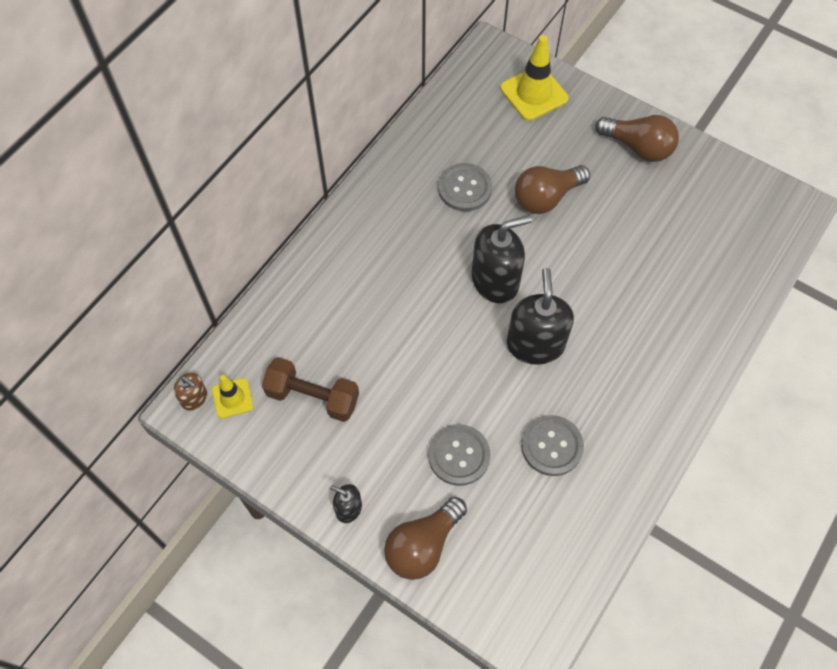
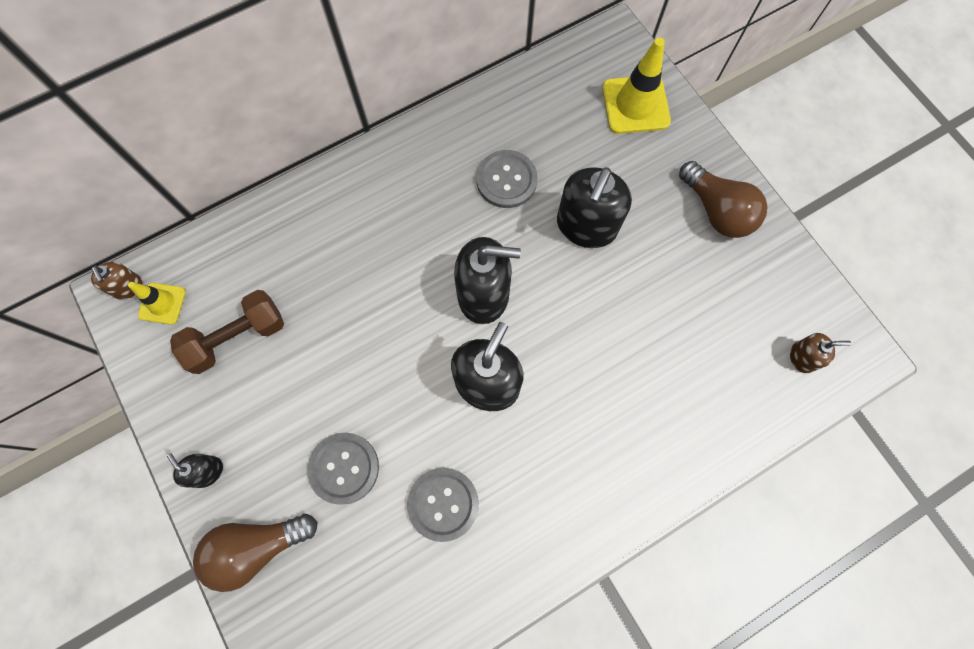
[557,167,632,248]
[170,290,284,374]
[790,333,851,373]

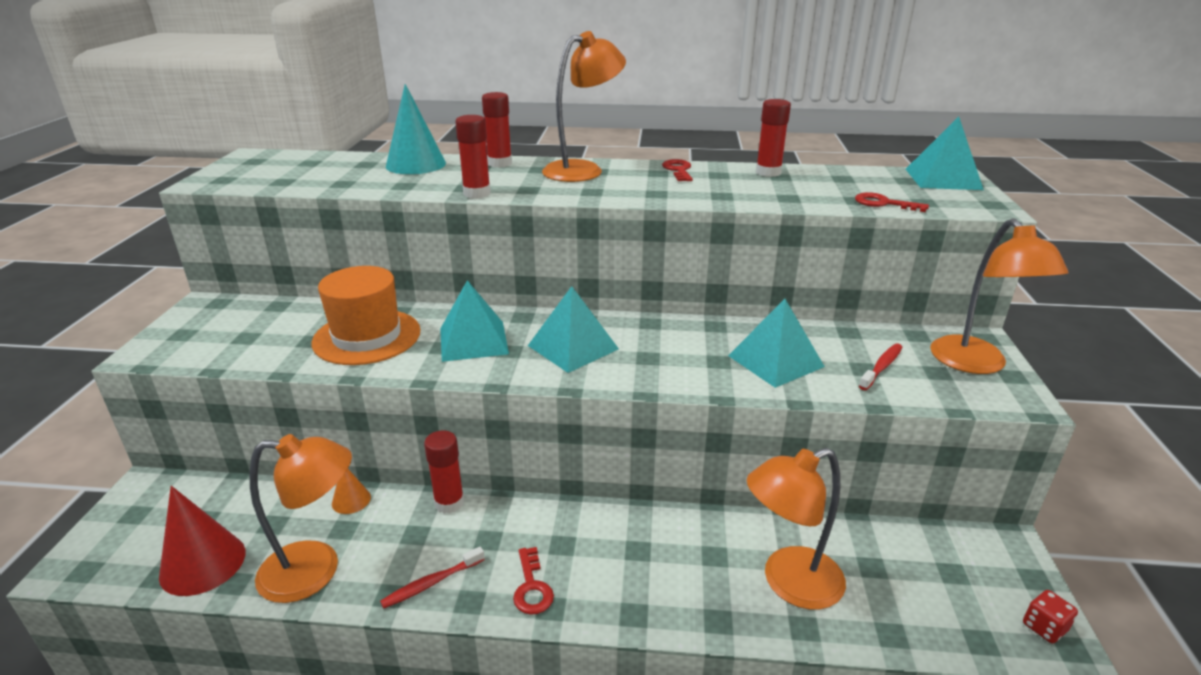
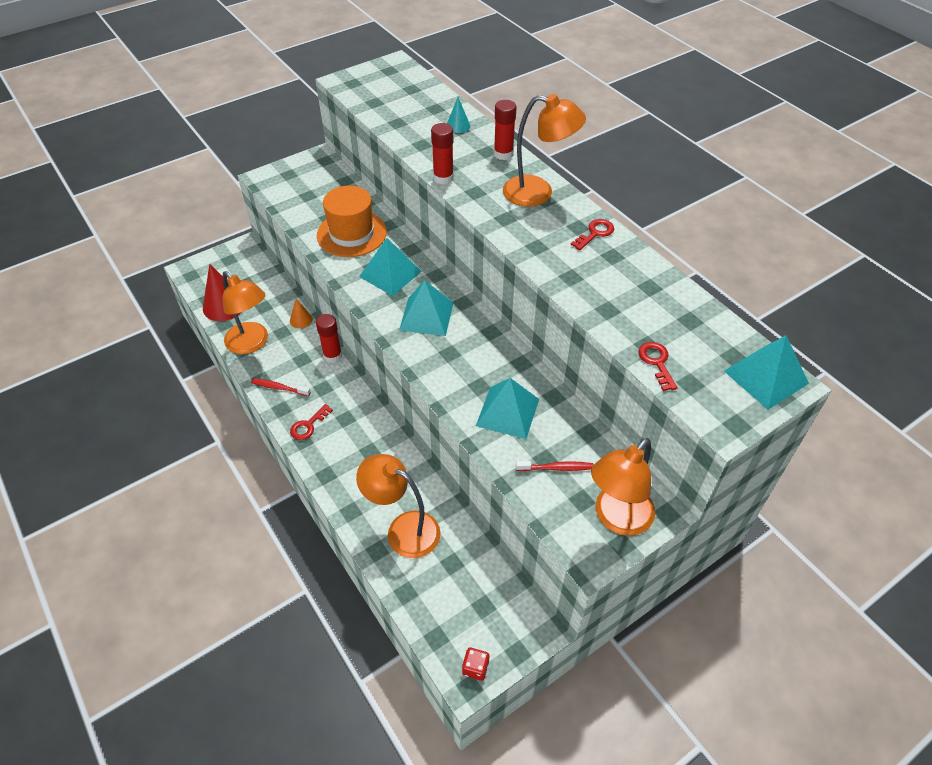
[447,97,470,133]
[756,99,791,177] (first image)

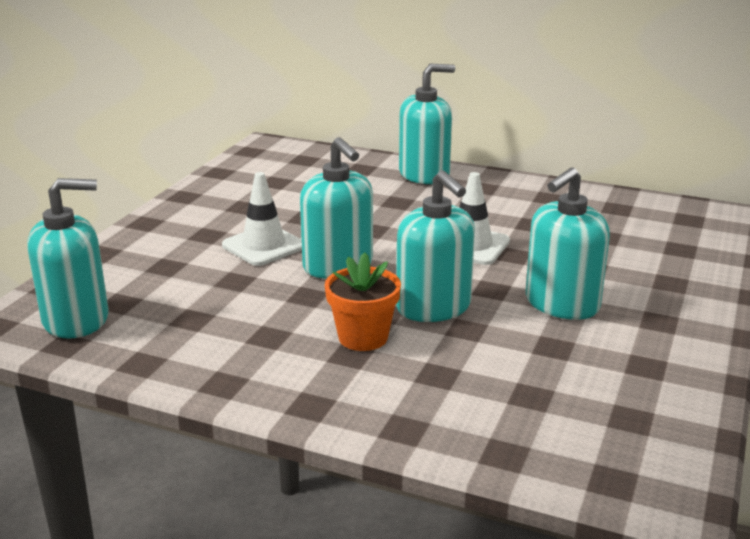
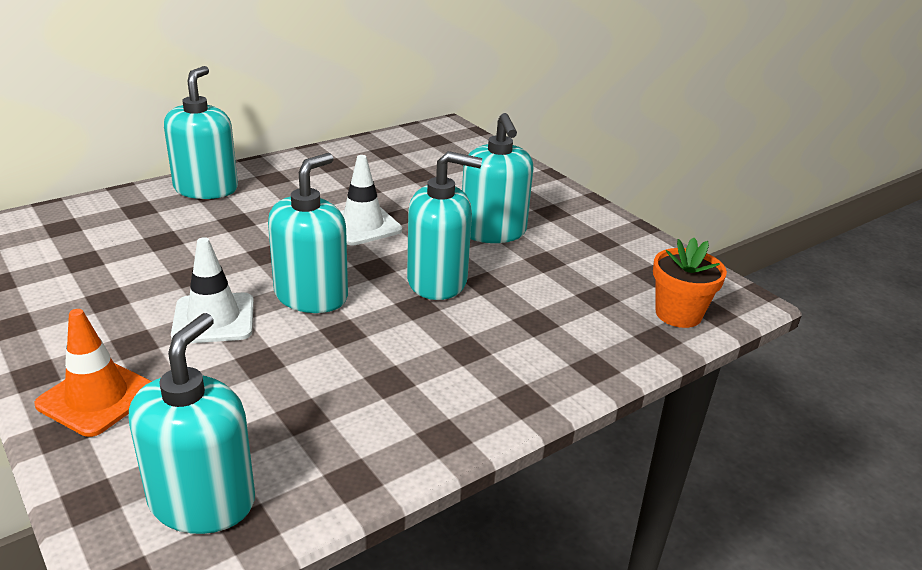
[268,153,348,313]
[653,238,727,328]
[34,309,152,437]

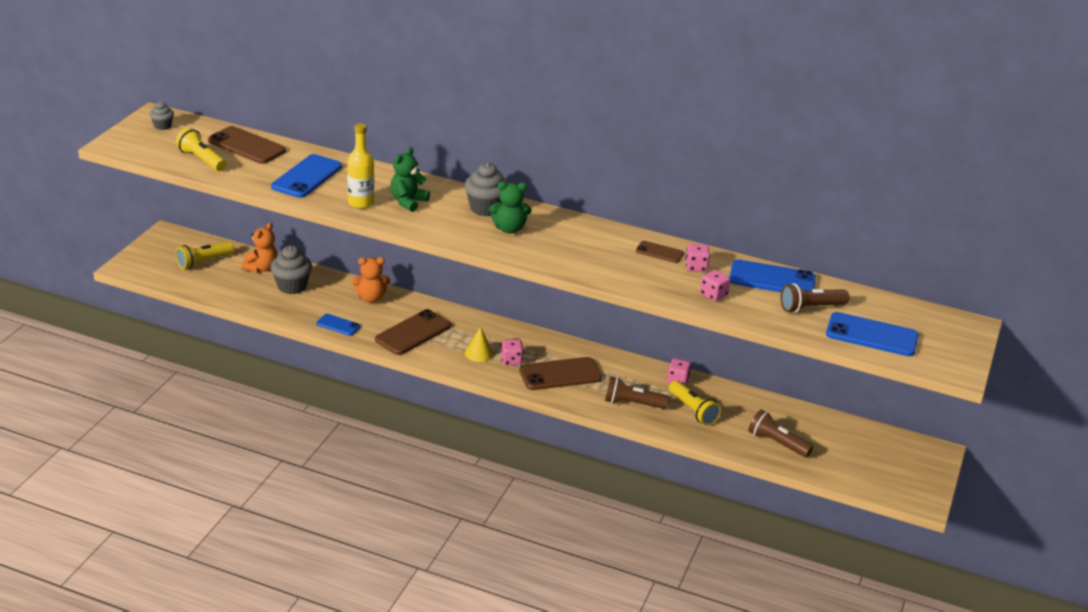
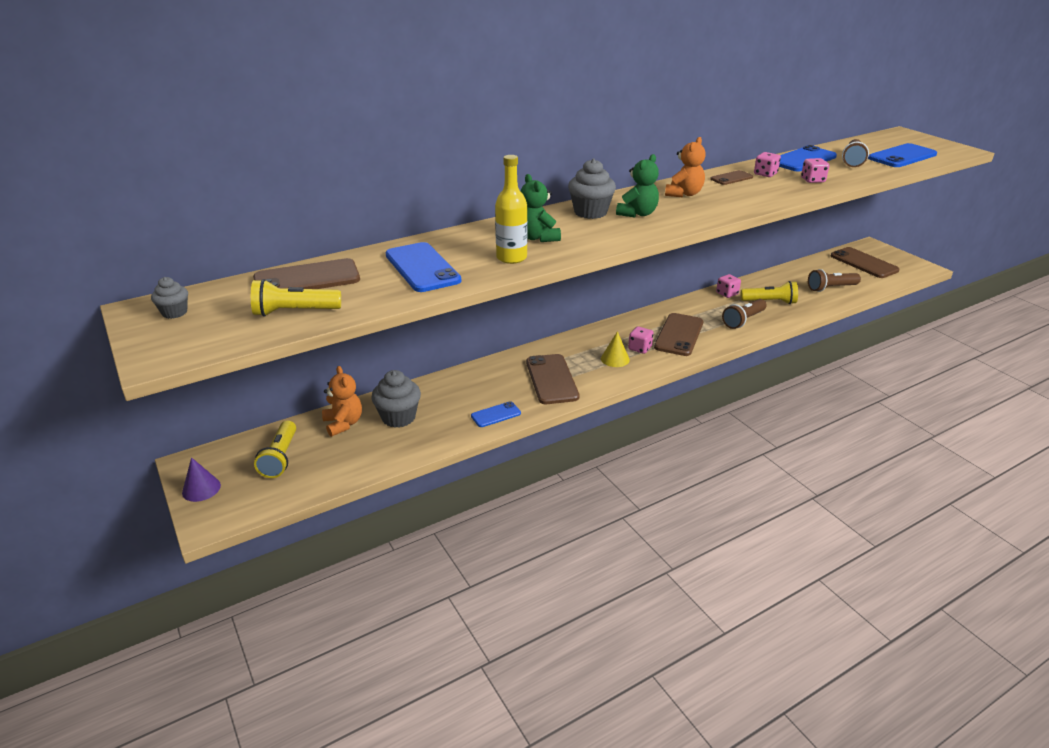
[665,137,706,198]
[831,247,899,278]
[182,457,221,502]

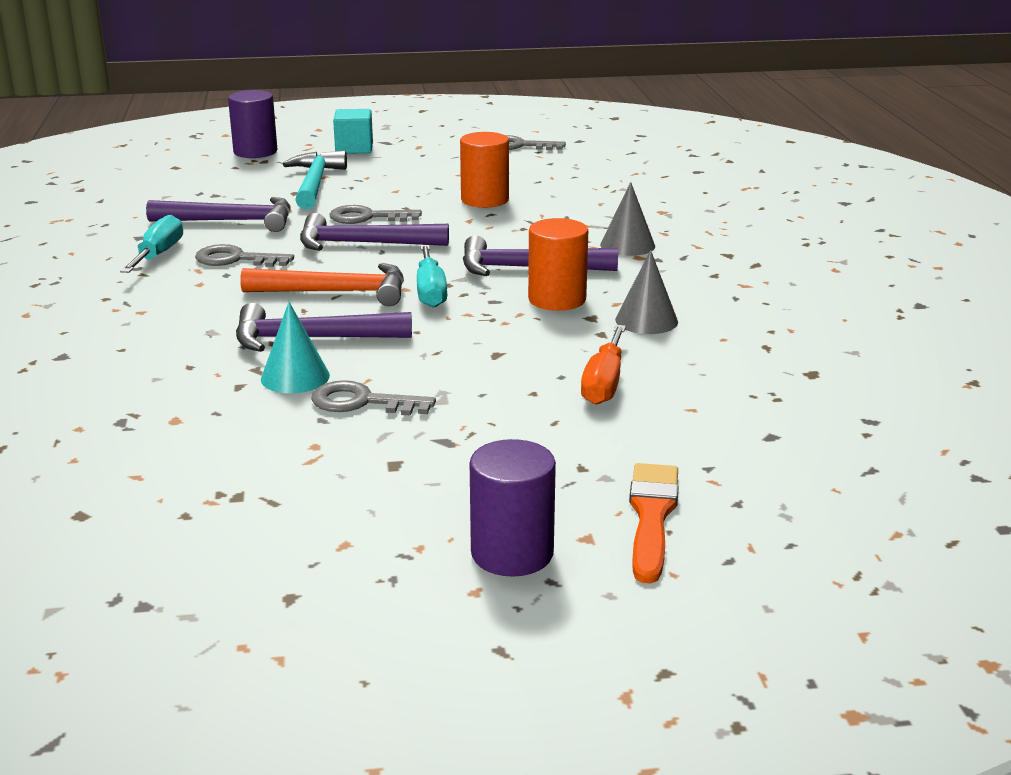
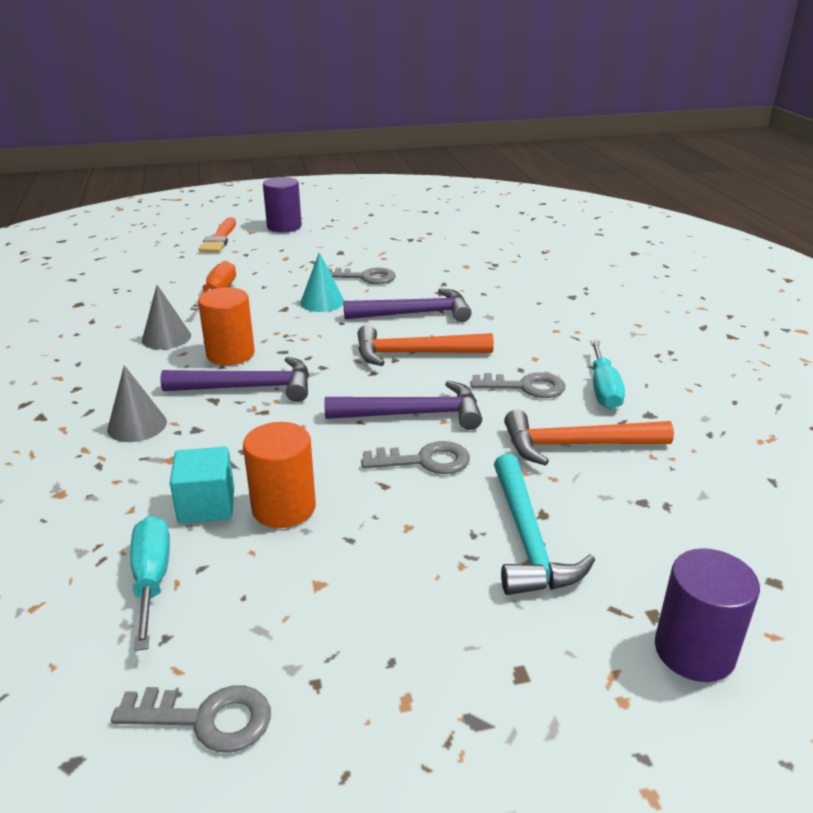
[170,447,234,523]
[504,410,674,466]
[130,516,170,651]
[300,252,344,312]

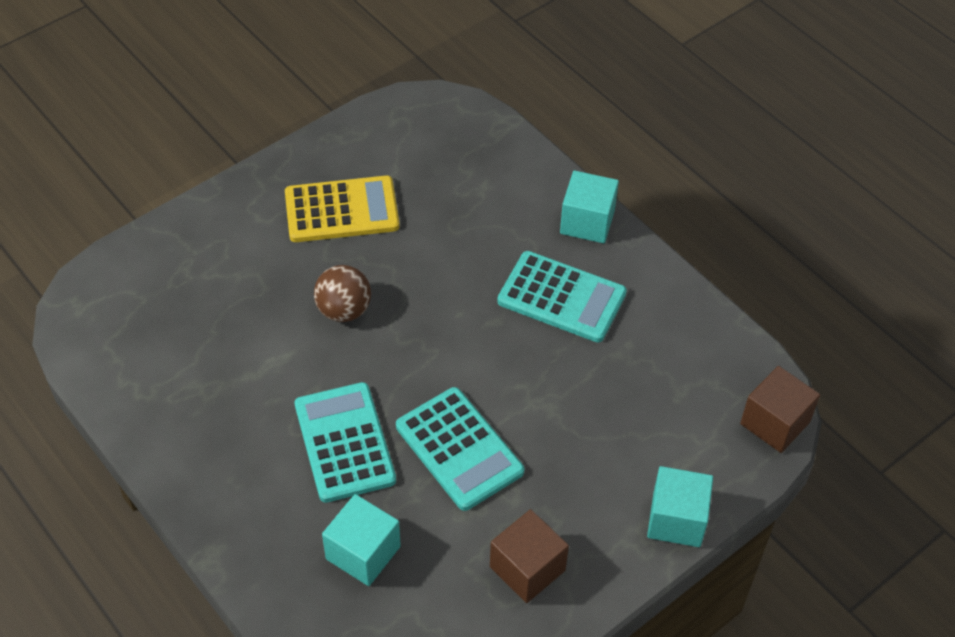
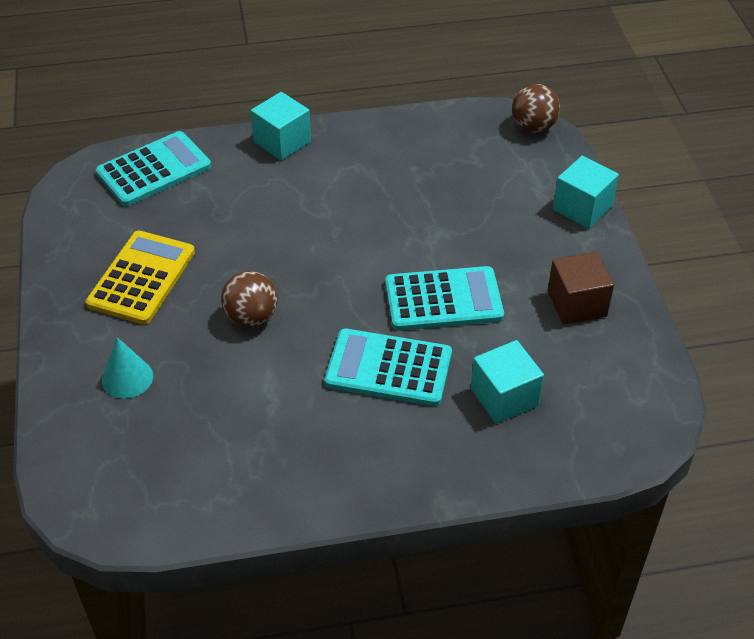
[96,131,211,206]
[512,84,560,133]
[102,337,153,399]

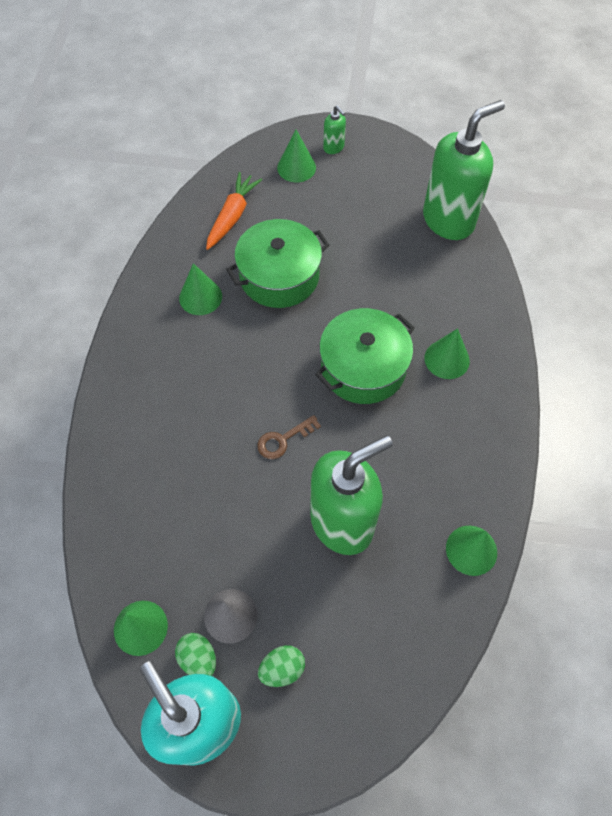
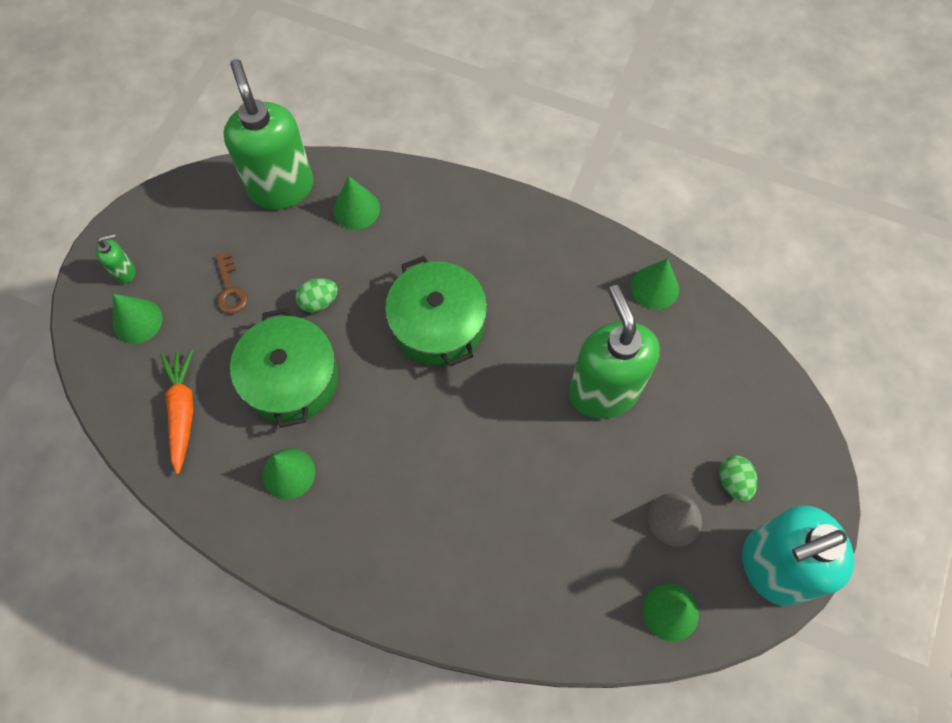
[161,349,193,474]
[333,176,380,230]
[216,252,248,314]
[295,278,338,313]

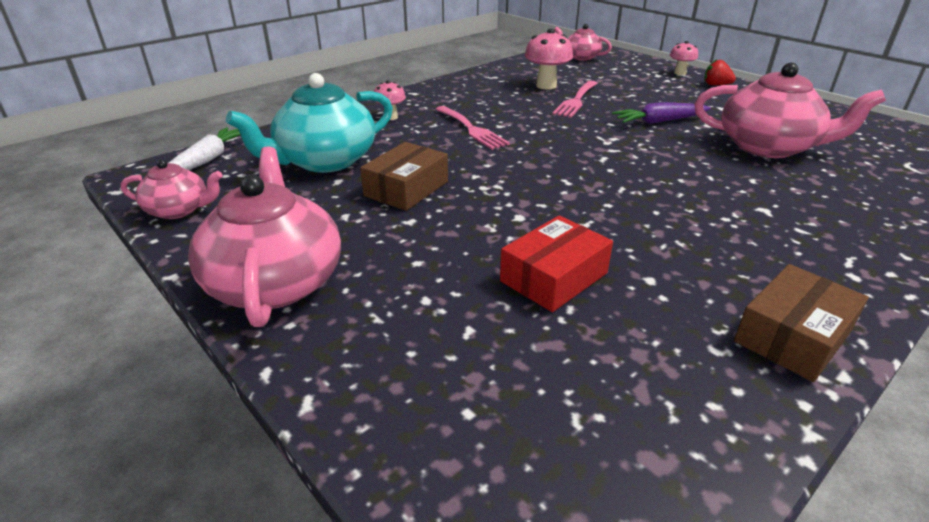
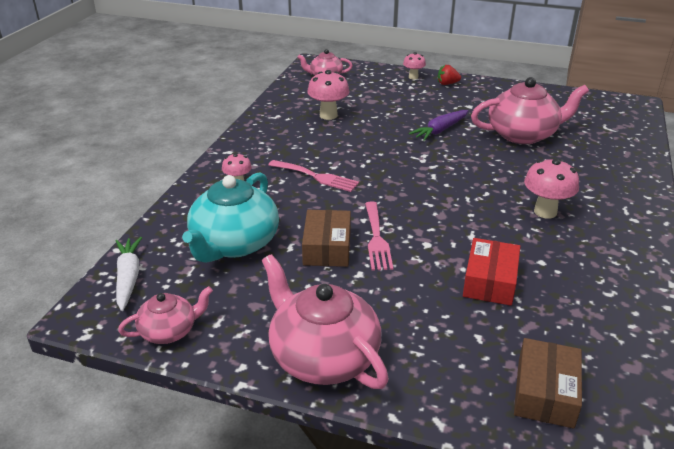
[365,202,393,271]
[514,338,582,429]
[524,159,579,219]

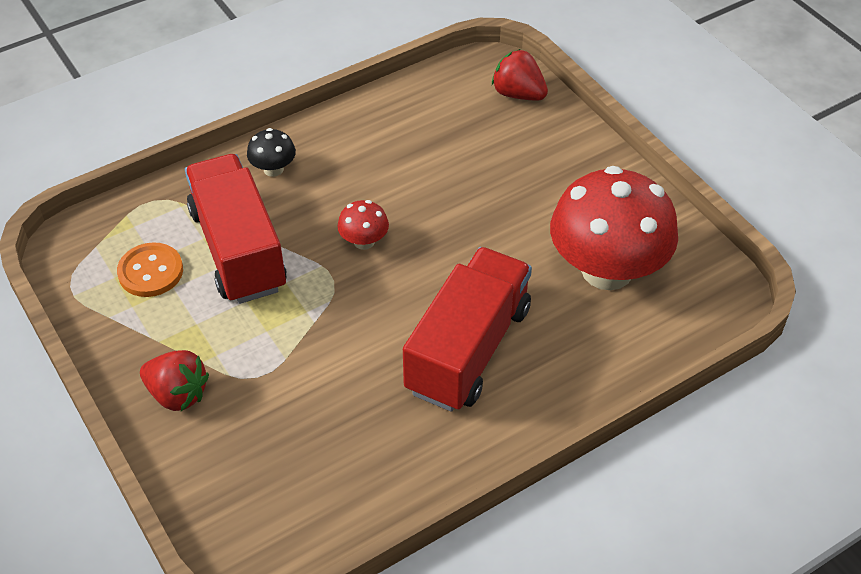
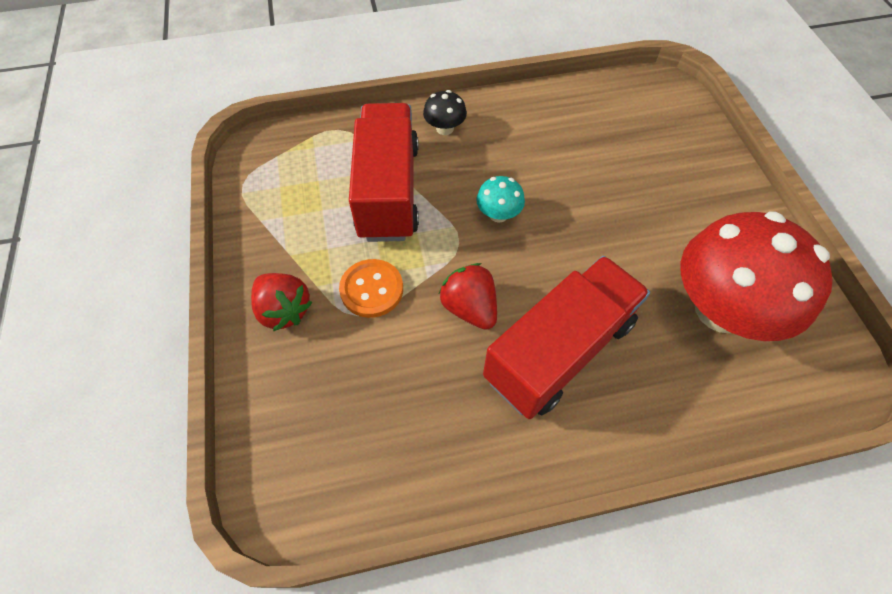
[439,263,497,330]
[476,176,525,223]
[339,259,403,318]

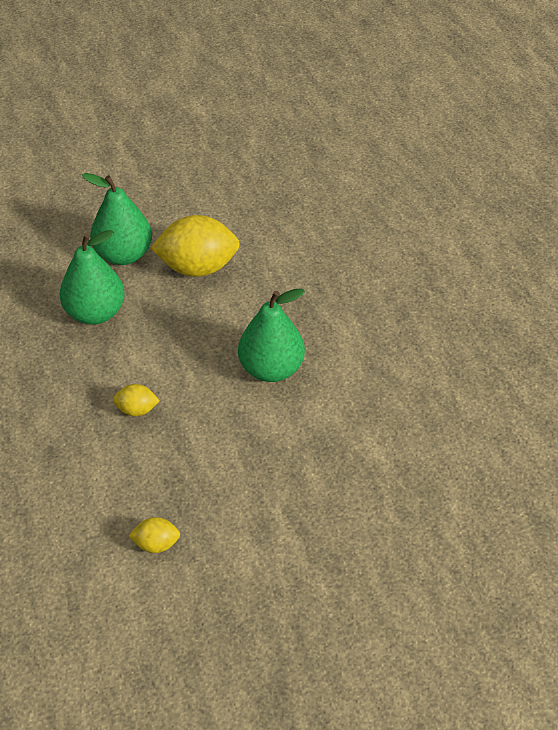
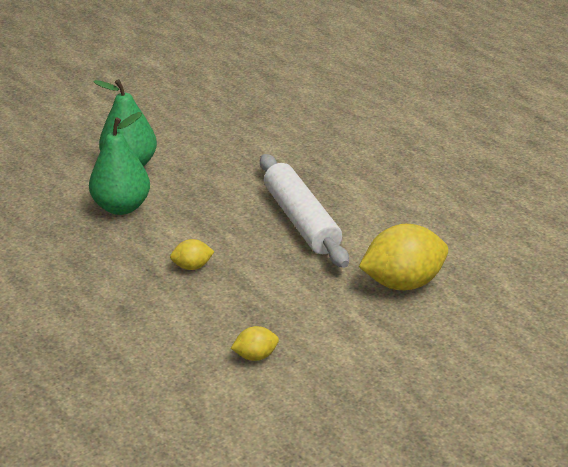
[359,224,448,291]
[260,154,349,268]

